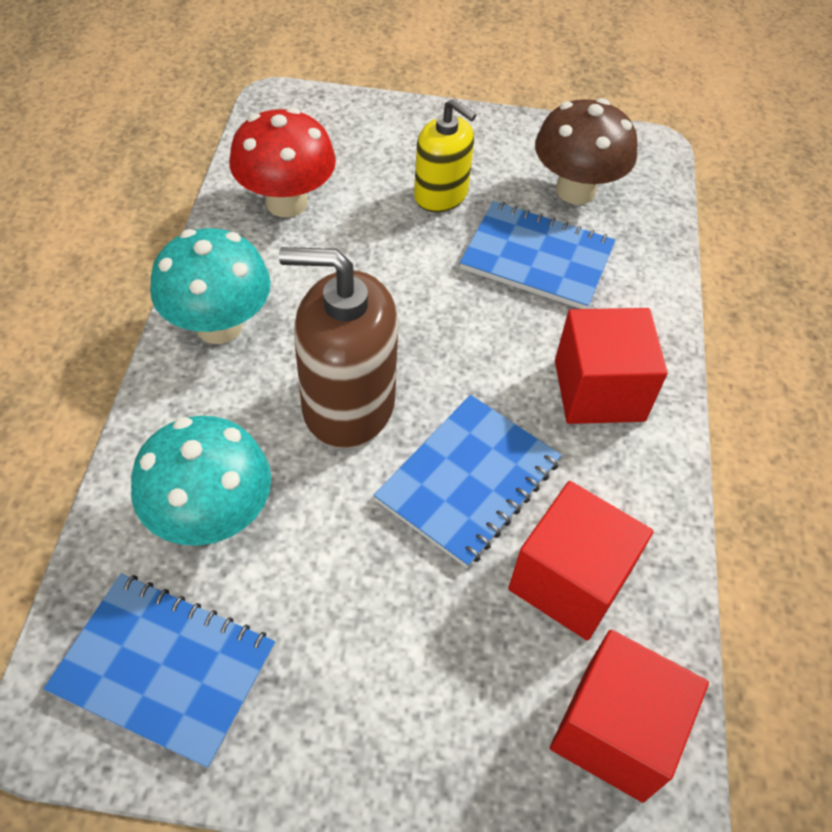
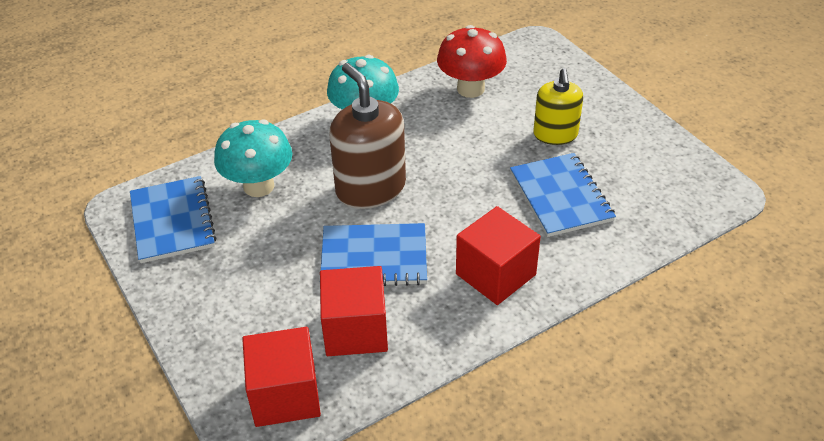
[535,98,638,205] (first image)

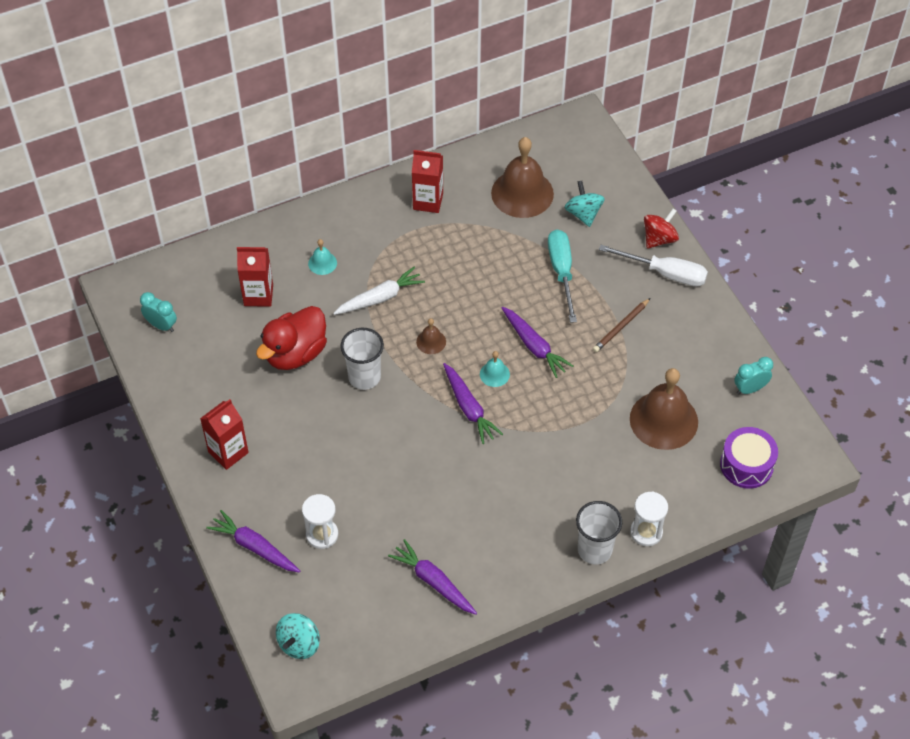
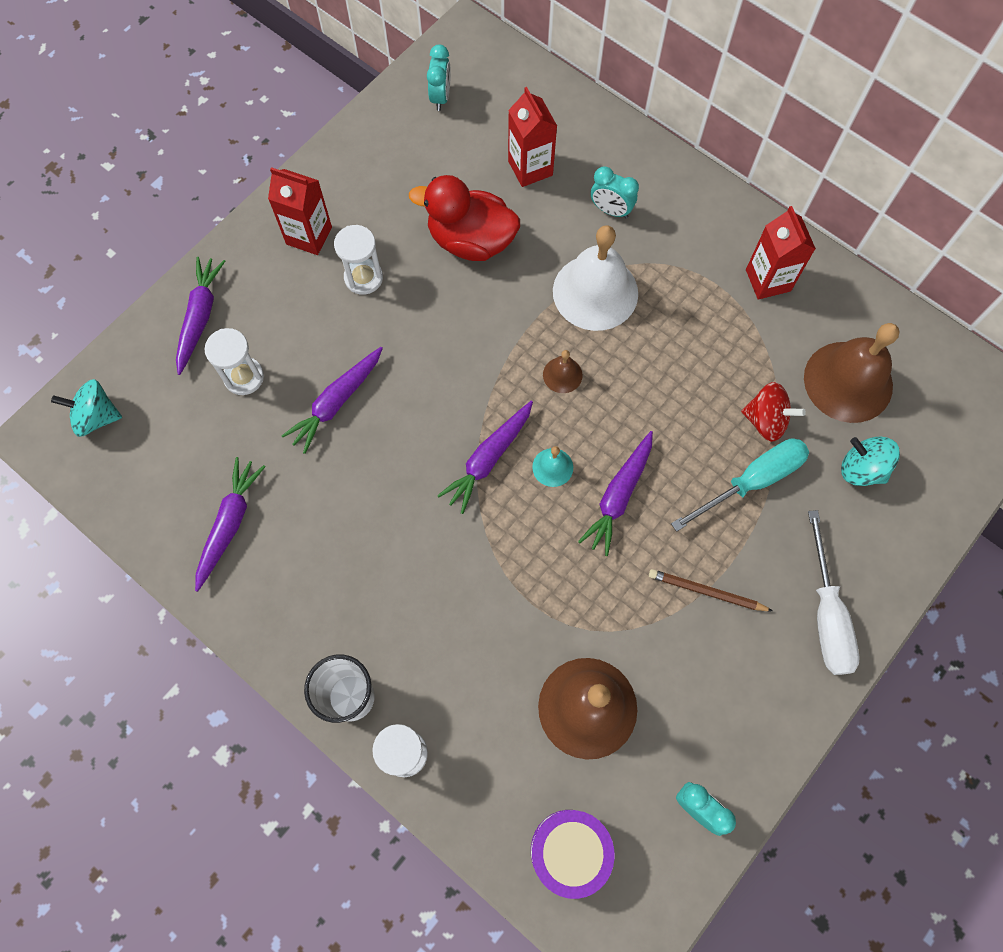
[841,437,900,486]
[741,382,806,442]
[591,166,639,218]
[553,225,638,331]
[340,328,384,390] (first image)
[334,225,383,295]
[282,347,383,454]

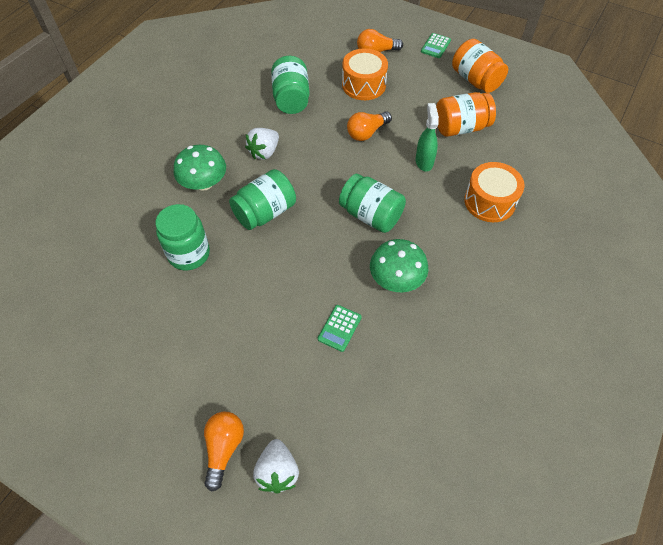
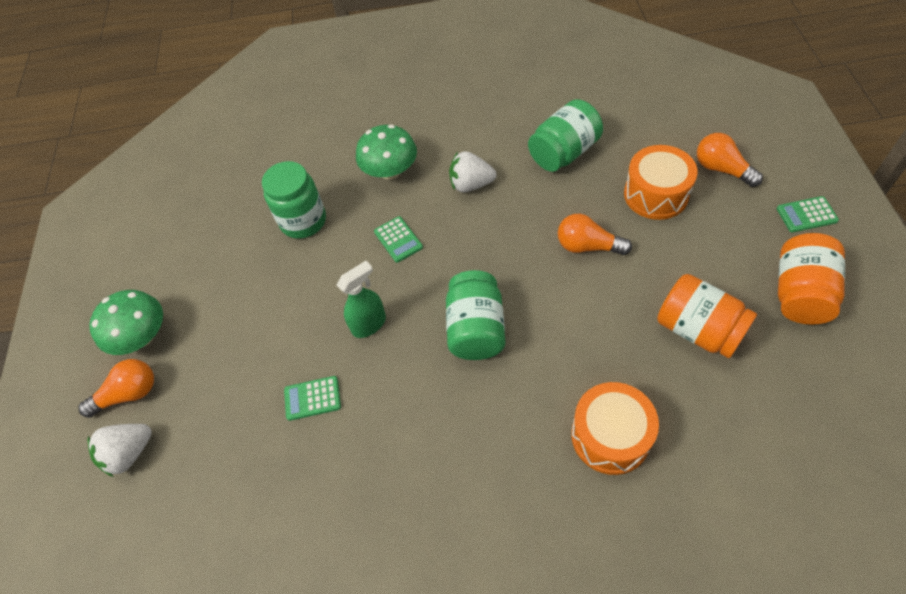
[337,261,386,338]
[374,216,423,263]
[89,290,163,355]

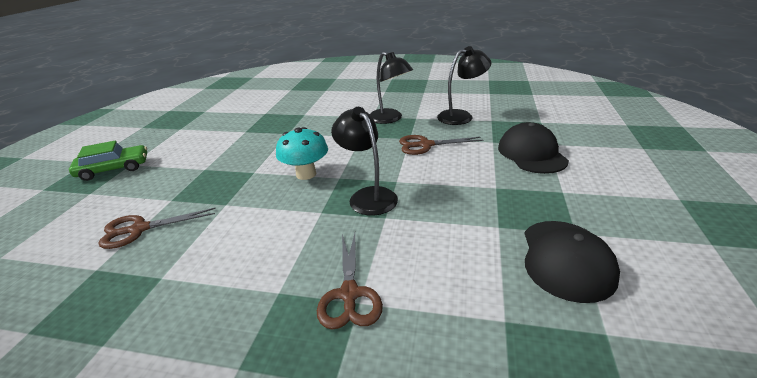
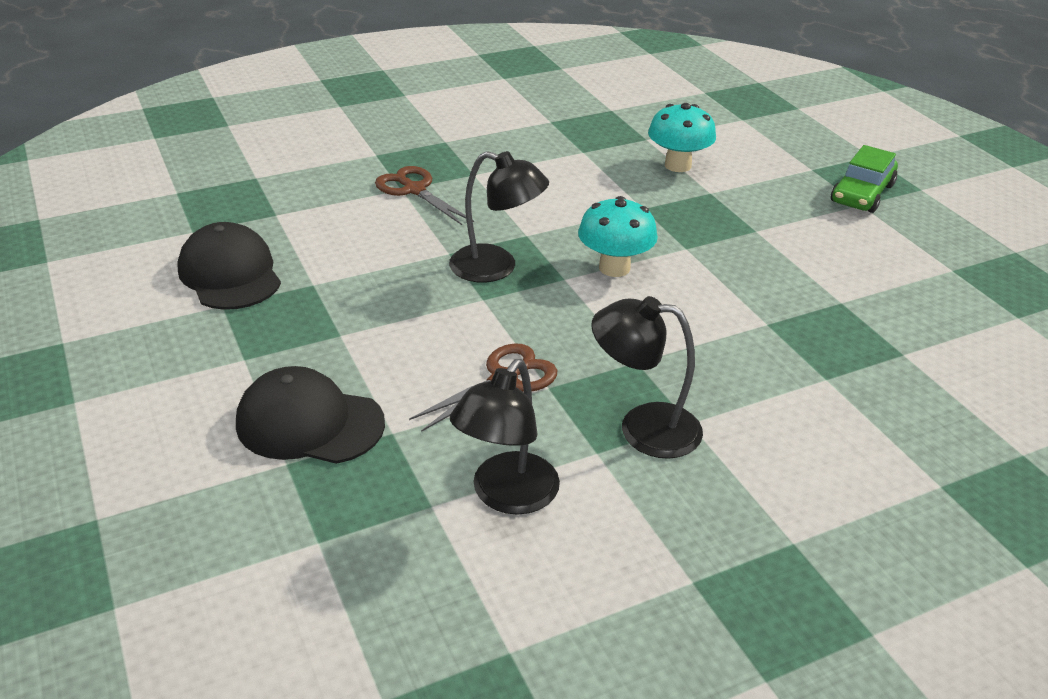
[236,366,385,464]
[648,103,716,172]

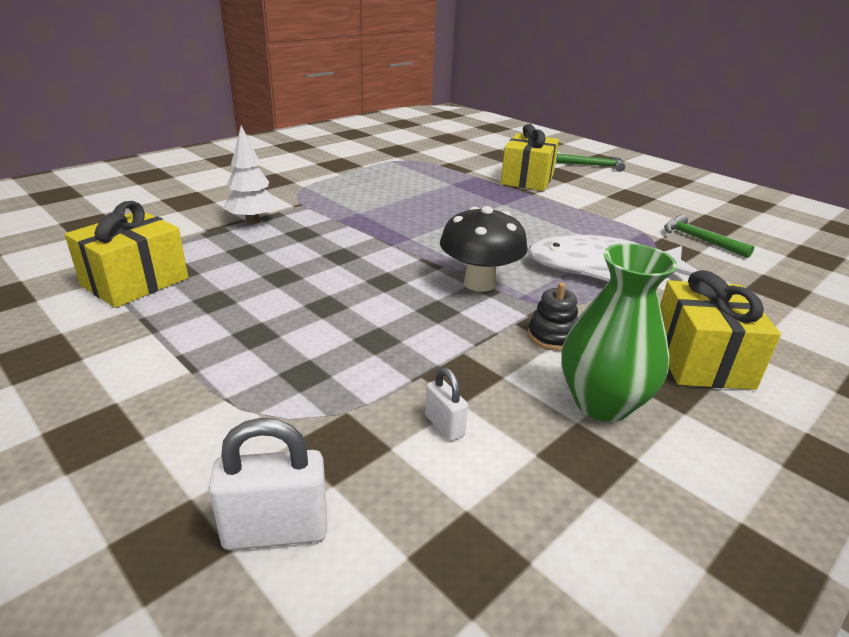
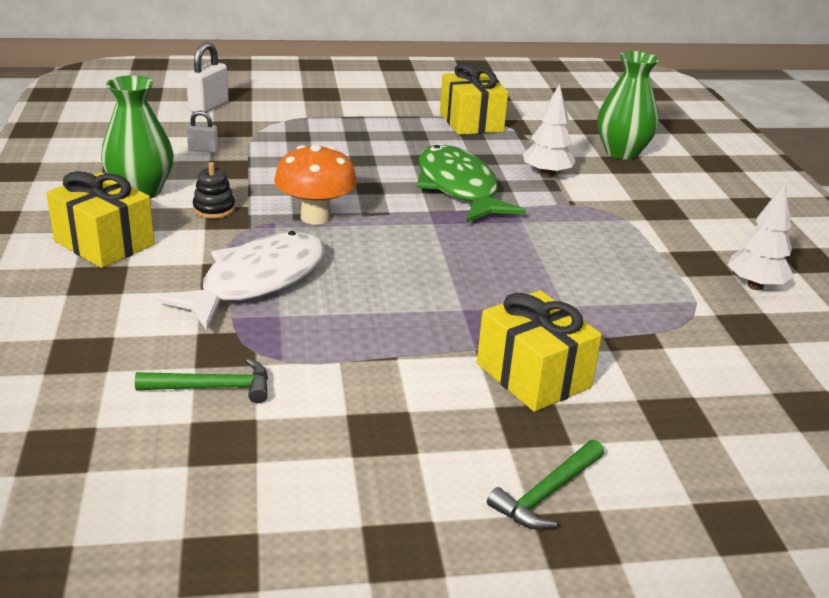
[274,144,357,225]
[597,51,659,160]
[417,145,526,222]
[728,183,794,290]

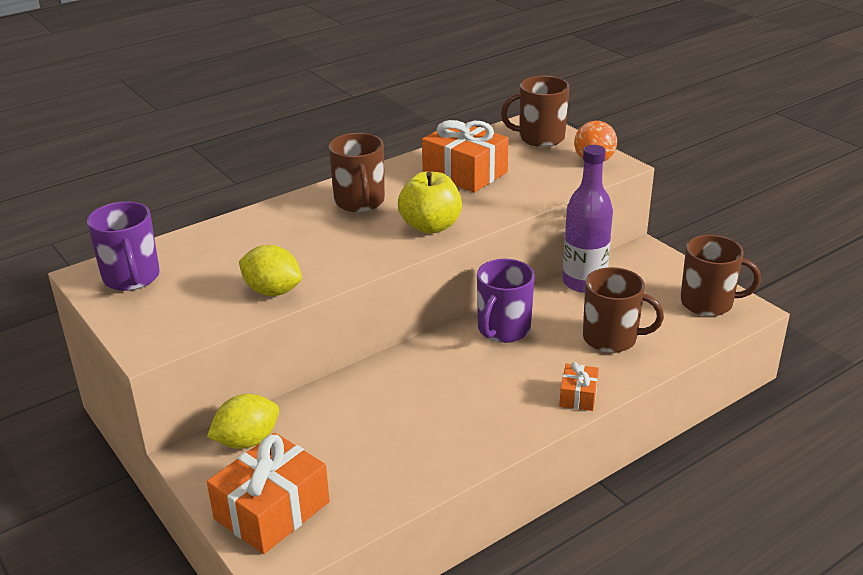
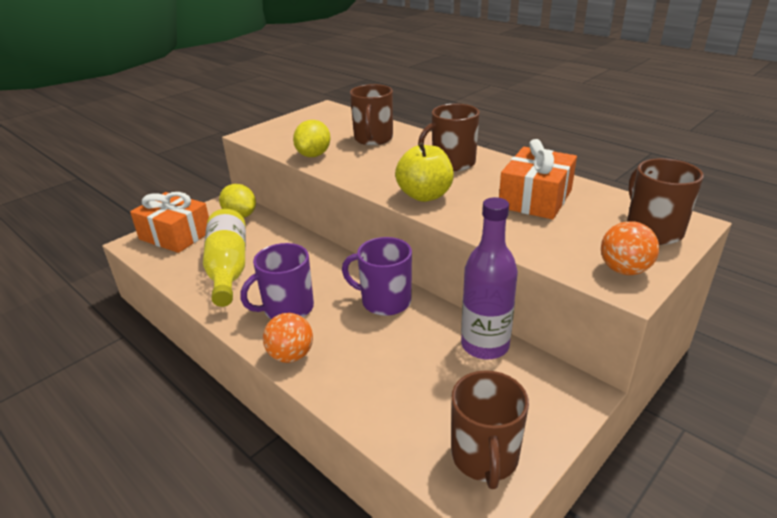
[240,243,314,319]
[350,84,393,145]
[263,313,313,363]
[203,209,246,307]

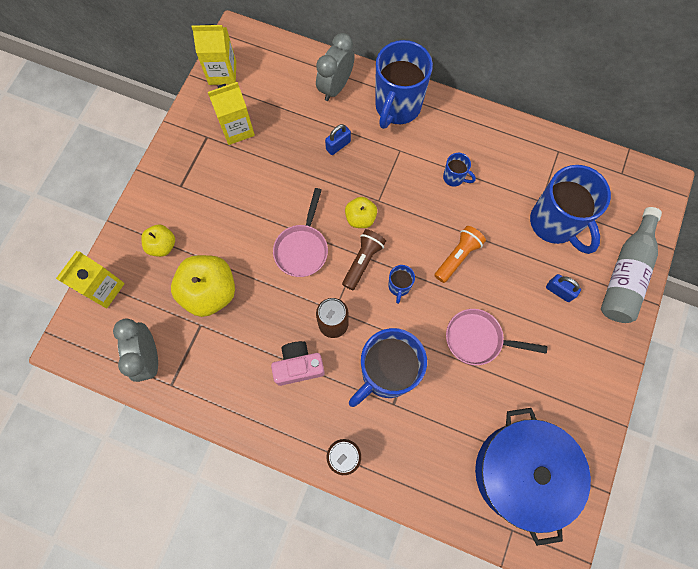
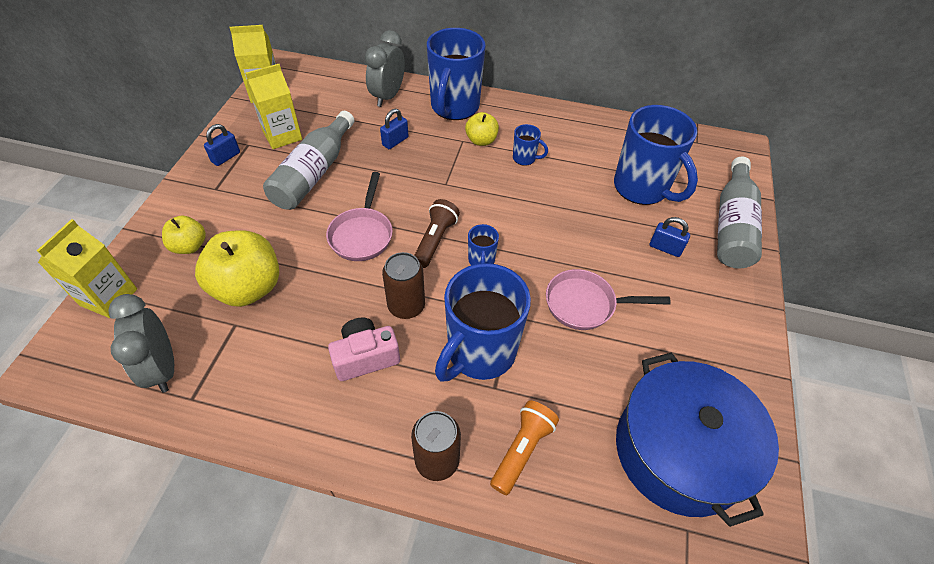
[465,112,499,146]
[490,400,559,495]
[263,111,355,210]
[204,124,240,166]

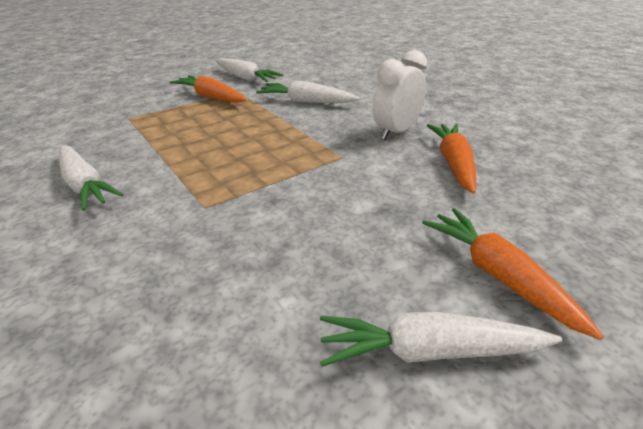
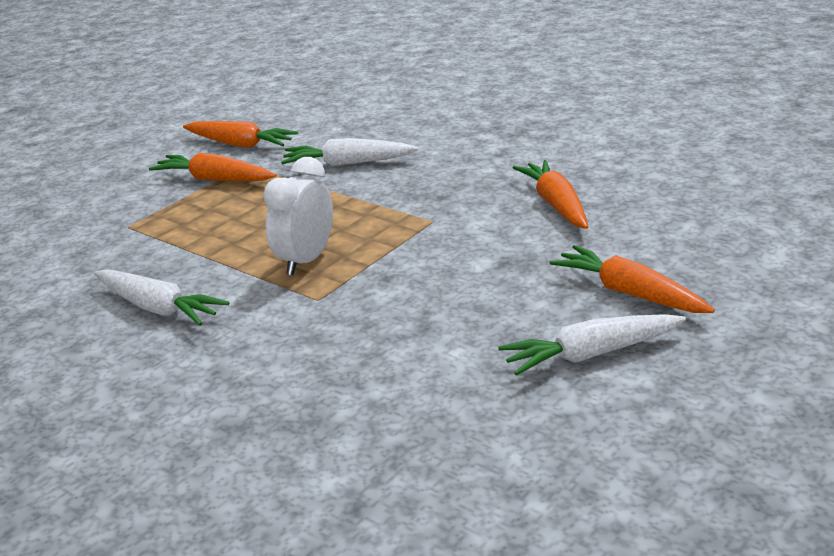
[263,157,333,275]
[183,121,298,148]

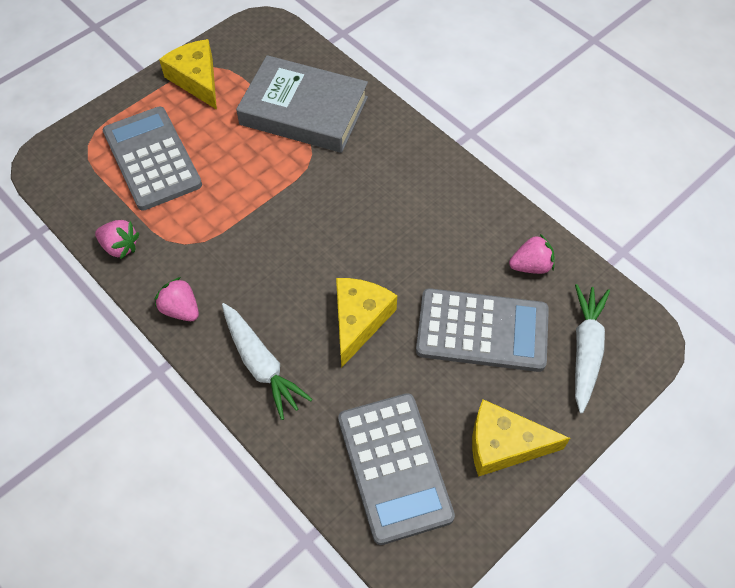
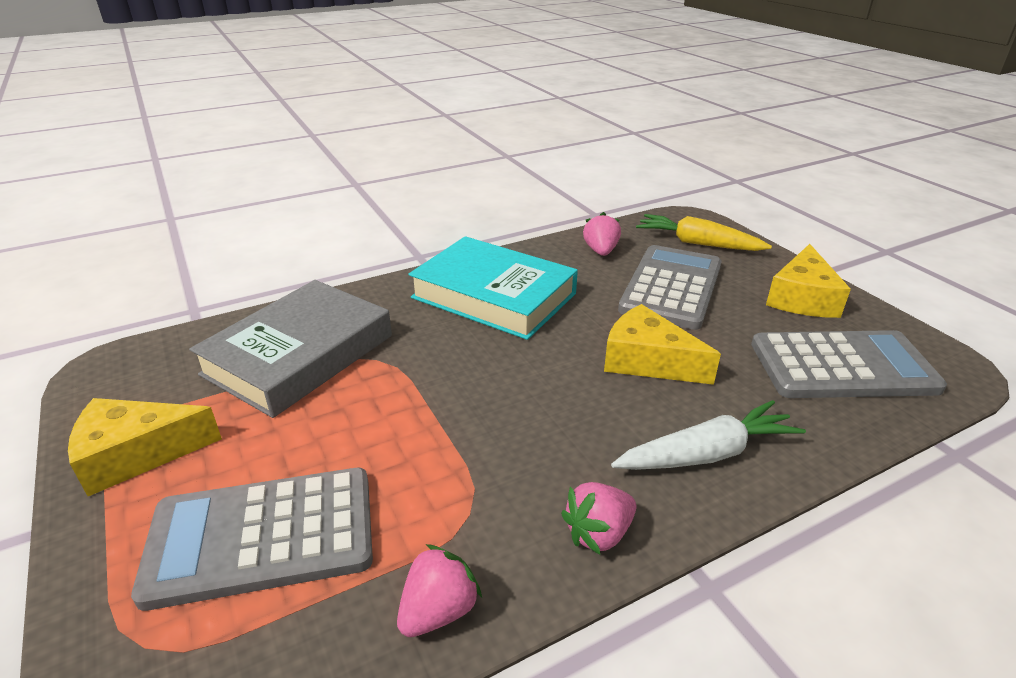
[636,214,772,251]
[408,236,578,340]

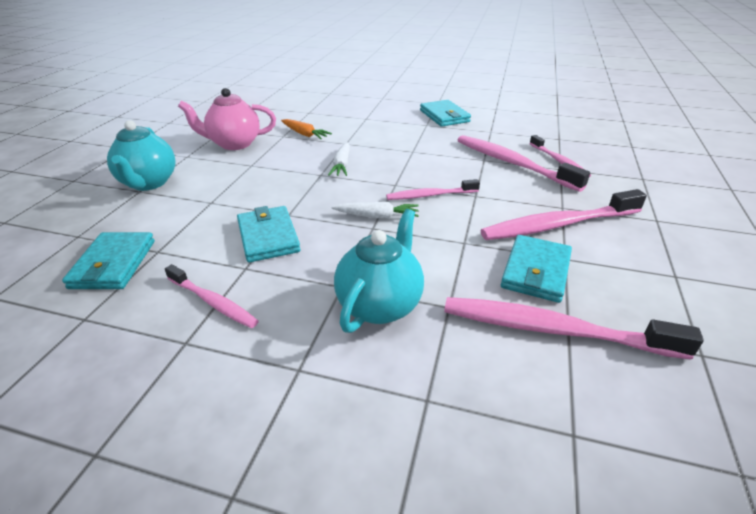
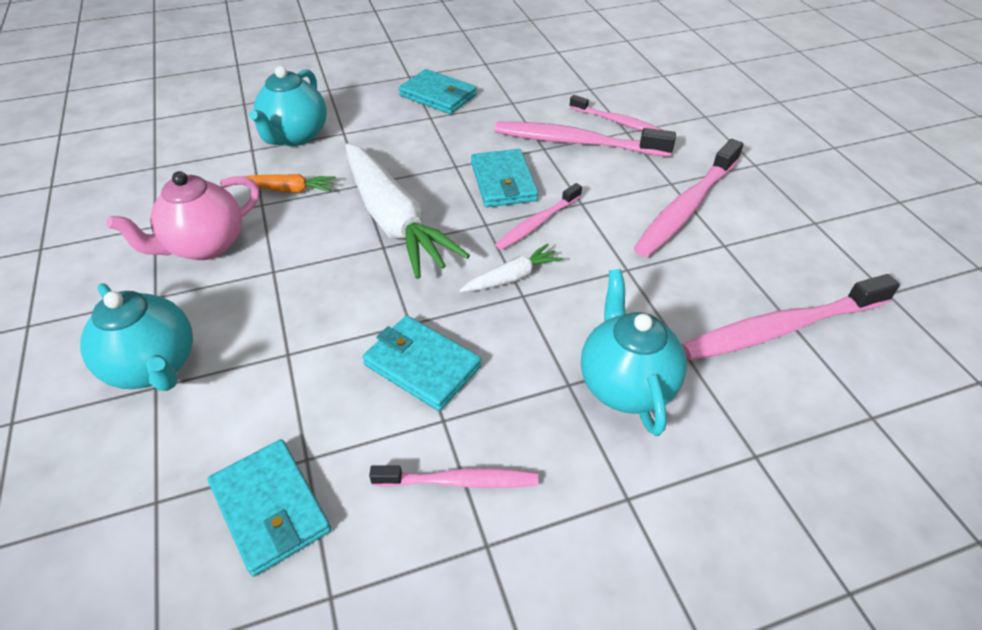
[346,144,470,279]
[471,149,538,207]
[249,66,327,146]

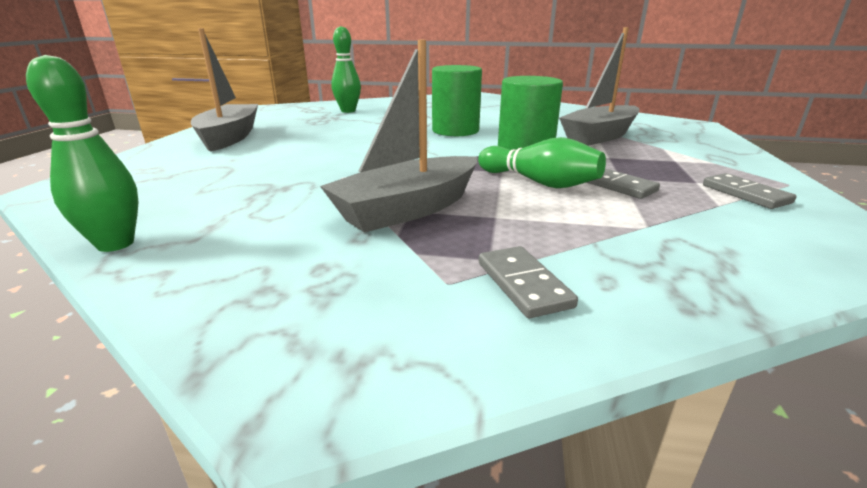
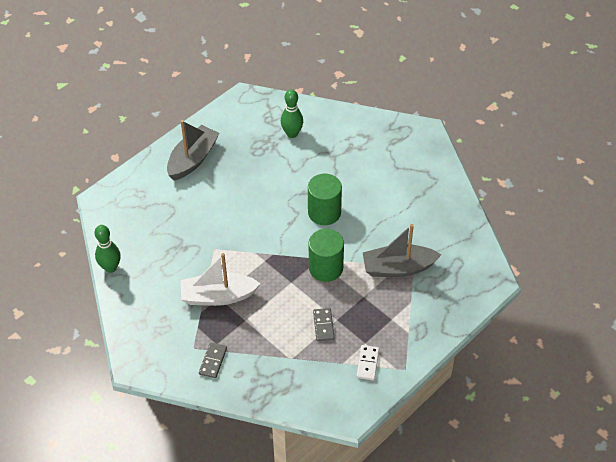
[181,253,261,306]
[478,137,606,188] (first image)
[356,345,379,380]

